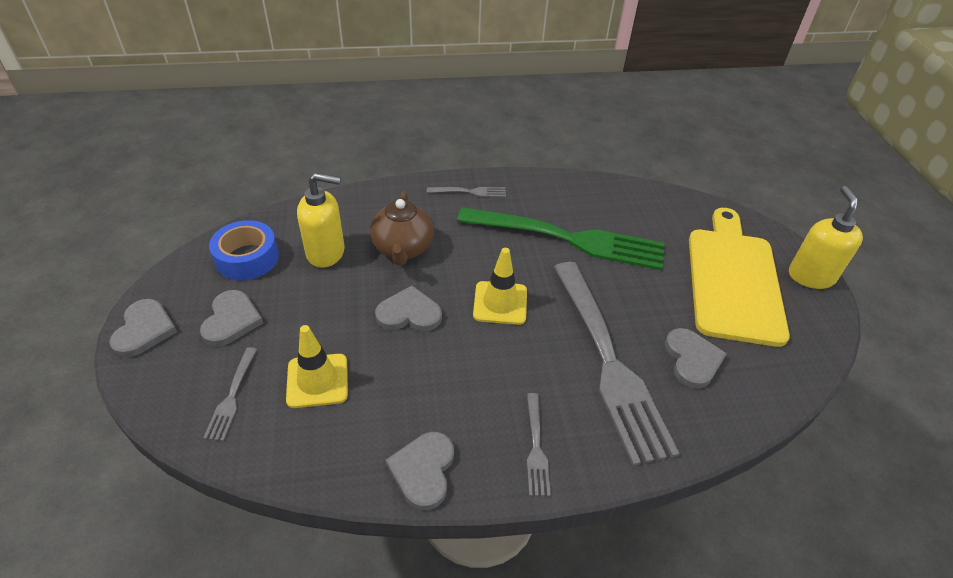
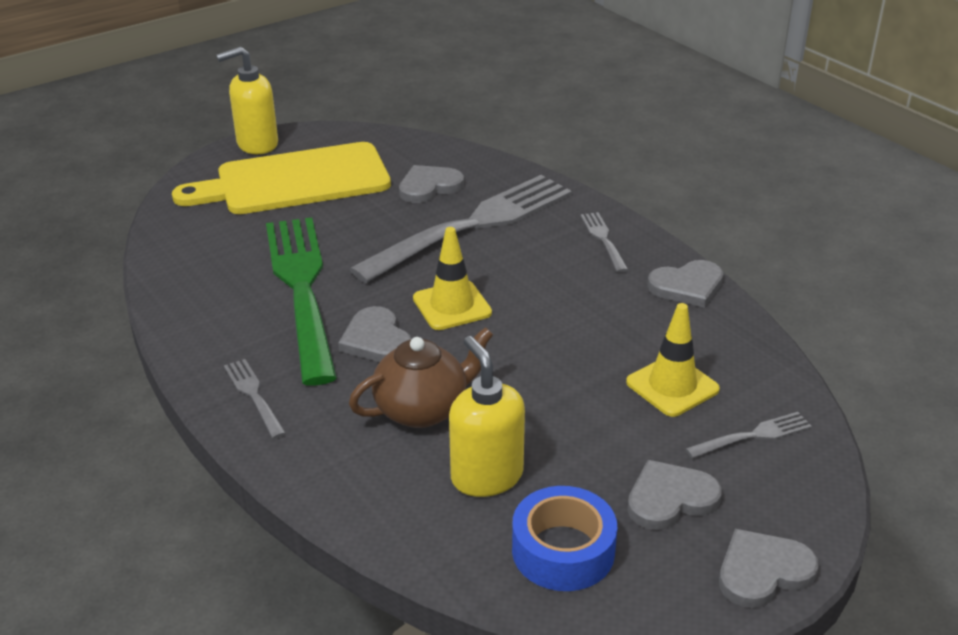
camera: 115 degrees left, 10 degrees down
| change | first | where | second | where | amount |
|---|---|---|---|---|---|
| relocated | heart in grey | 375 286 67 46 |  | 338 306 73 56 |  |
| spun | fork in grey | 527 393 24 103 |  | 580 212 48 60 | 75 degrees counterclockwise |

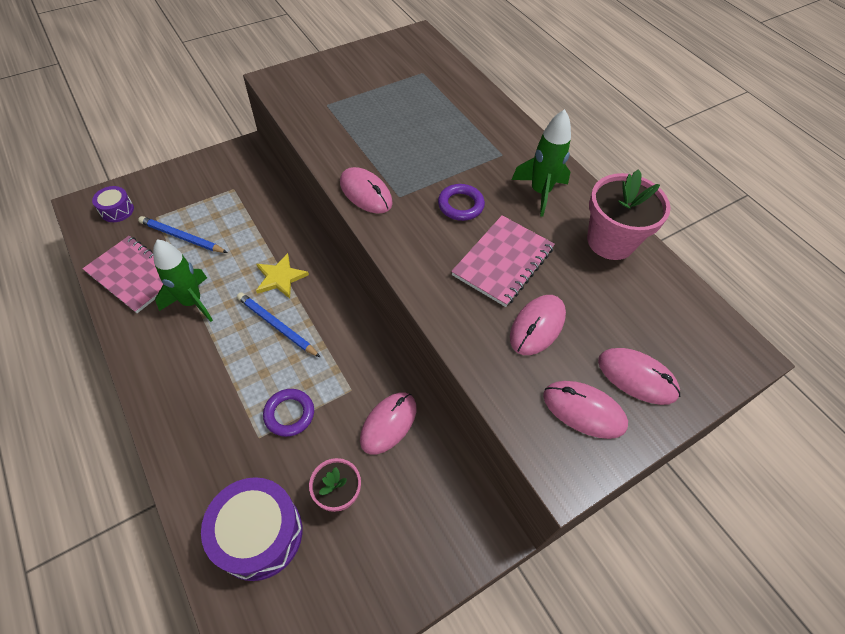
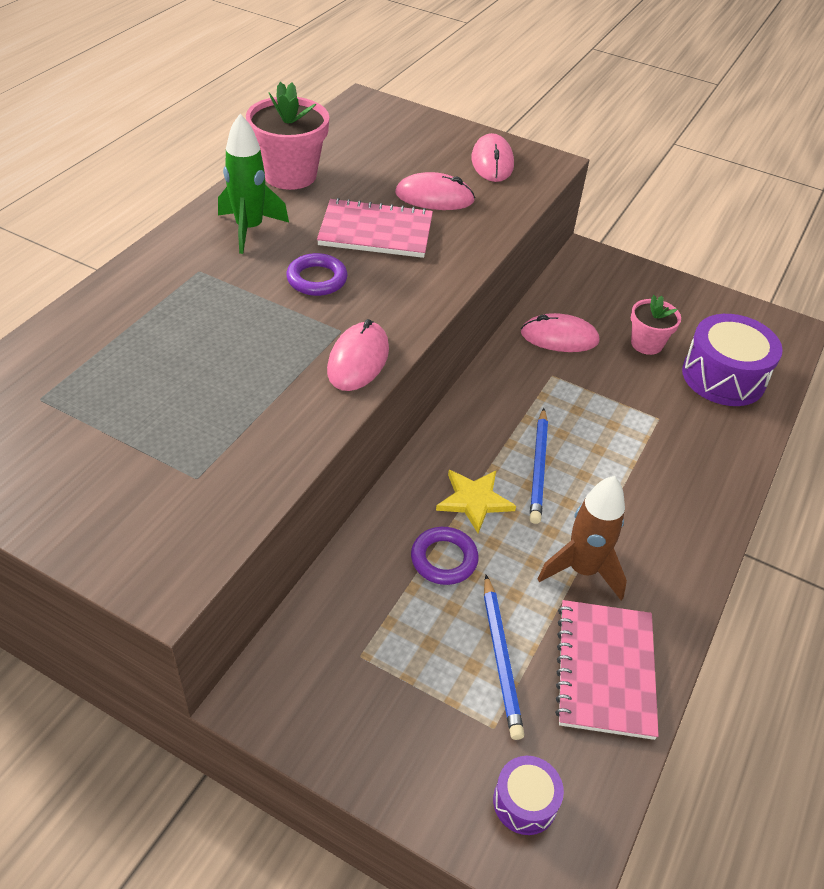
camera: 120 degrees left, 10 degrees down
| change | first | where | second | where | amount |
|---|---|---|---|---|---|
| colour | rocket in green | 153 239 60 83 | rocket in brown | 538 476 89 124 |  |
| relocated | ring in purple | 263 389 51 48 |  | 411 527 68 58 |  |
| missing | mouse in pink | 598 348 82 57 |  |  |  |

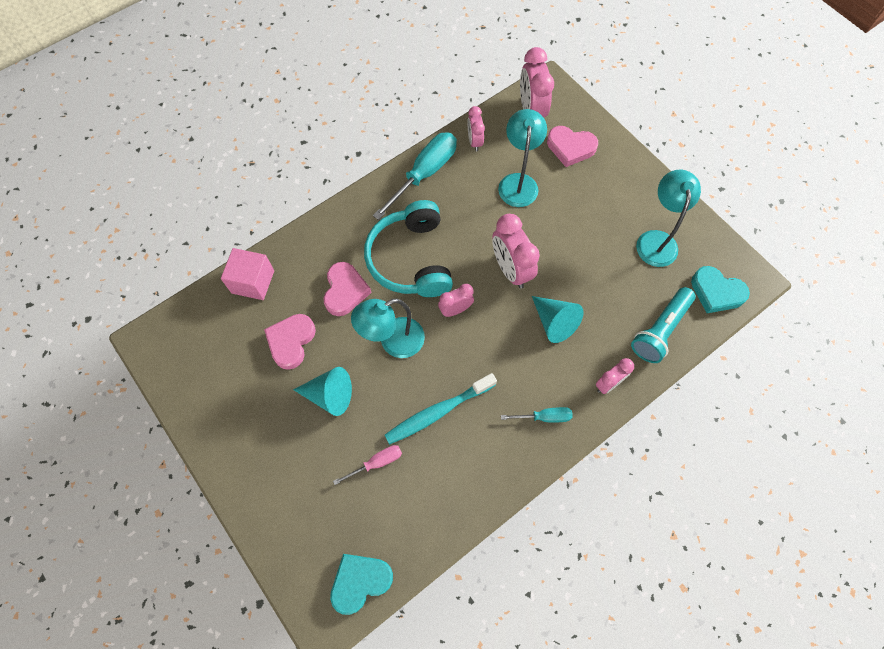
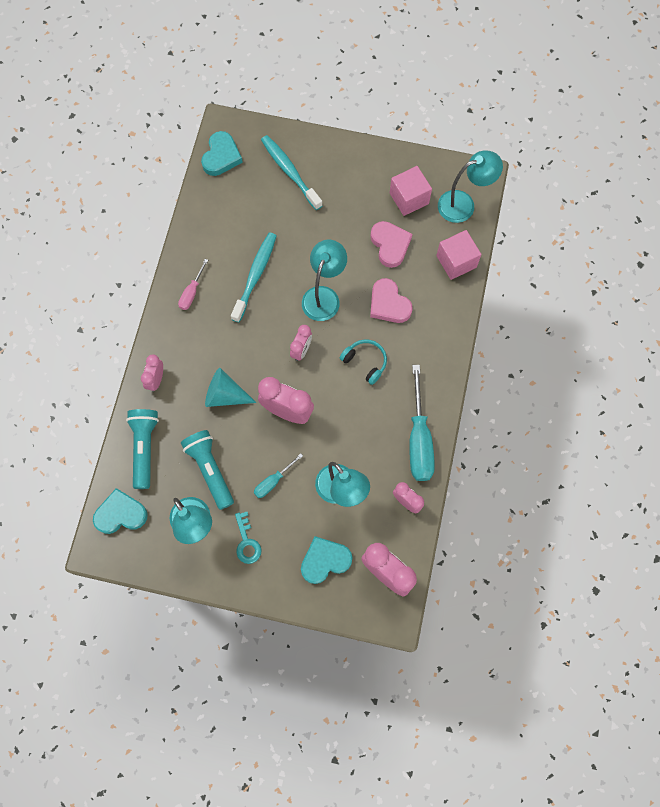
camera: 140 degrees right, 5 degrees up
| change | first | where | second | where | amount |
|---|---|---|---|---|---|
| missing | cone in turquoise | 293 367 59 49 |  |  |  |
| relocated | screwdriver in pink | 333 445 69 40 |  | 178 259 30 51 |  |
| size | headphones in turquoise | 364 200 89 97 |  | 340 339 47 46 | x0.50 |
| relocated | screwdriver in turquoise | 501 407 72 15 |  | 254 453 49 45 |  |
| colour | heart in pink | 547 126 51 41 | heart in turquoise | 301 536 51 48 |  |
| appeared |  |  | flashlight in turquoise | 181 430 53 80 |  |
| appeared |  |  | key in turquoise | 235 512 27 52 |  |
| appeared |  |  | toothbrush in turquoise | 261 135 62 75 |  |
| appeared |  |  | cube in pink | 390 166 42 50 |  |
| appeared |  |  | lamp in turquoise | 438 151 65 72 |  |

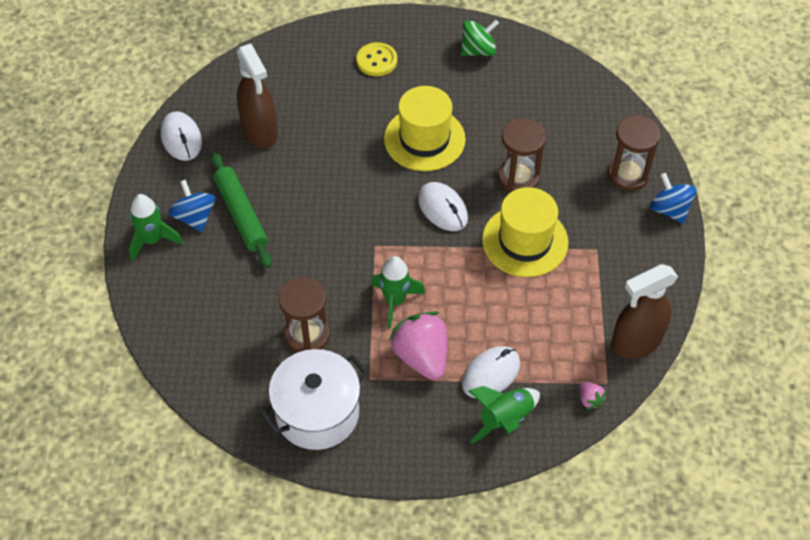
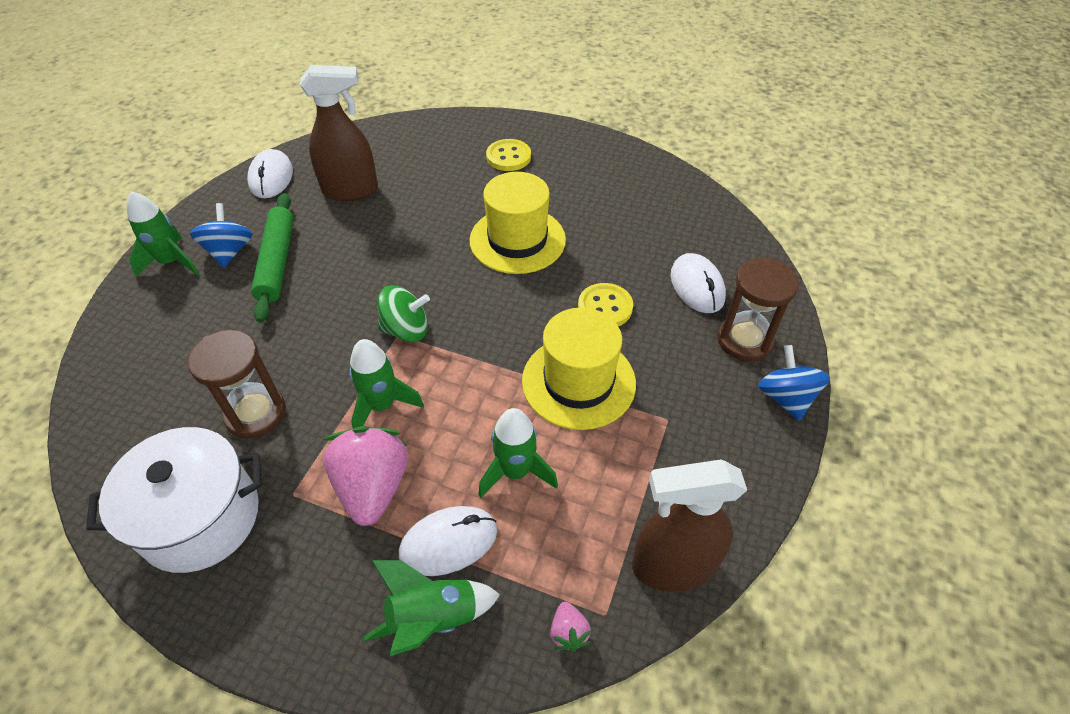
camera: 20 degrees right, 5 degrees down
| change | first | where | second | where | amount |
|---|---|---|---|---|---|
| spun | spray bottle in brown | 236 44 42 104 |  | 300 65 78 136 | 90 degrees counterclockwise |
| relocated | mouse in white | 418 182 50 49 |  | 671 253 55 60 |  |
| relocated | spinning top in green | 461 20 38 36 |  | 378 286 52 56 |  |
| exchanged | hourglass in brown | 498 118 48 74 | button in yellow | 578 283 55 43 |  |
| appeared |  |  | rocket in green | 478 408 80 90 |  |

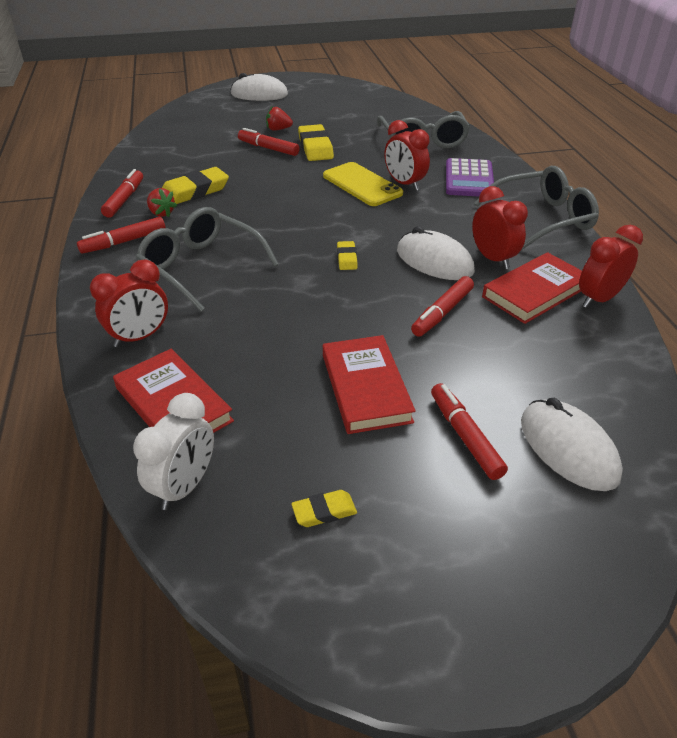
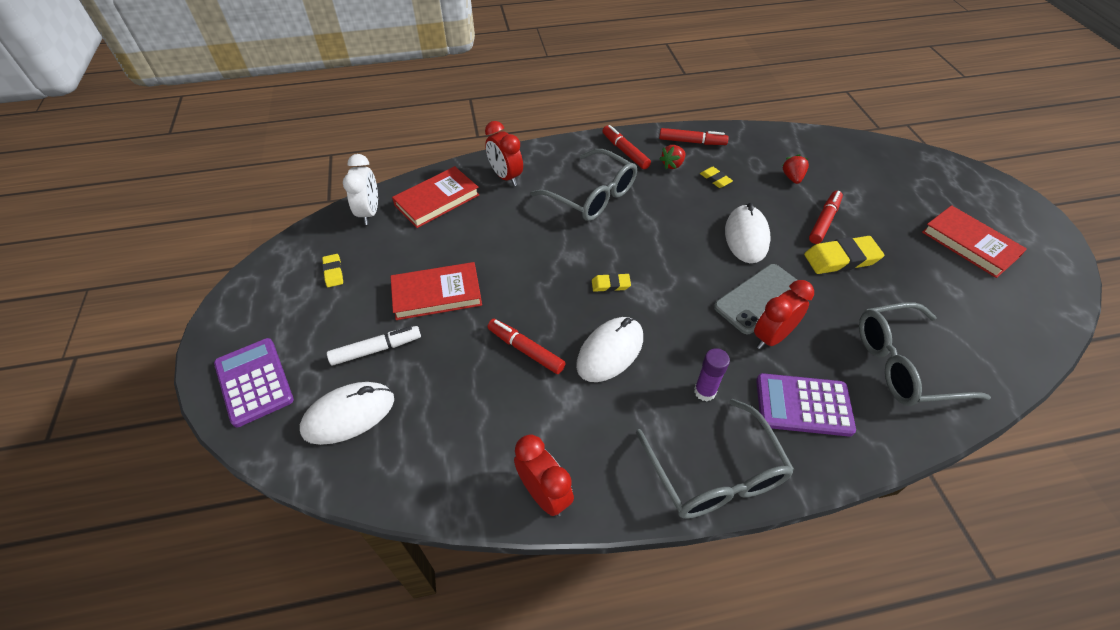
camera: 90 degrees right, 10 degrees up
| change | first | where | second | where | amount |
|---|---|---|---|---|---|
| spun | clock in white | 133 393 81 117 |  | 343 154 35 71 | 120 degrees counterclockwise |
| spun | glasses in grey | 136 207 143 105 |  | 530 149 107 72 | 90 degrees clockwise |
| size | eraser in yellow | 162 167 67 37 |  | 700 167 33 21 | x0.53 |
| relocated | mouse in white | 231 73 57 28 |  | 725 203 46 60 |  |
| relocated | strawberry in red | 266 106 27 25 |  | 782 154 27 30 |  |
| colour | phone in yellow | 323 162 80 44 | phone in grey | 714 264 83 70 |  |
| colour | marker in red | 431 383 77 97 | marker in white | 327 326 94 39 |  |
| missing | clock in red | 472 186 56 83 |  |  |  |
| relocated | book in red | 482 252 100 72 |  | 922 205 105 73 |  |
| appeared |  |  | calculator in purple | 214 338 80 89 |  |
| appeared |  |  | glue stick in purple | 694 348 36 53 |  |

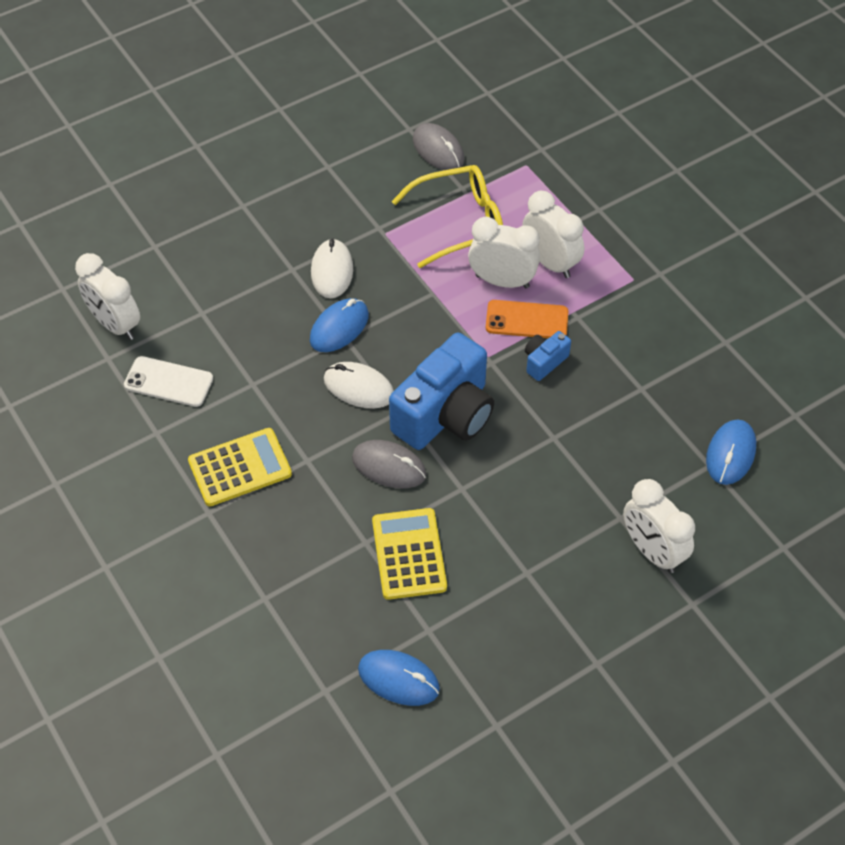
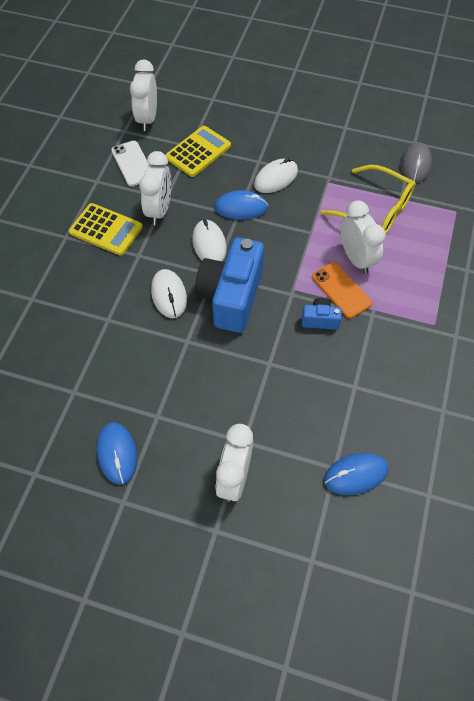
camera: 50 degrees right, 5 degrees up
| change | first | where | second | where | amount |
|---|---|---|---|---|---|
| colour | mouse in grey | 352 440 74 48 | mouse in white | 151 269 36 49 |  |
| relocated | mouse in blue | 358 650 82 56 |  | 97 422 40 63 |  |
| relocated | calculator in yellow | 372 508 75 92 |  | 165 126 66 51 |  |
| spun | camera in blue | 389 332 105 118 |  | 195 237 69 96 | 105 degrees clockwise |
| relocated | clock in white | 522 191 62 87 |  | 139 151 32 74 |  |

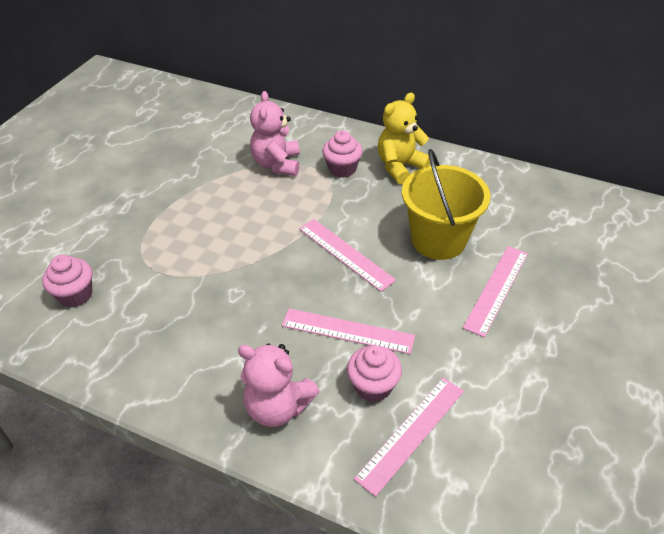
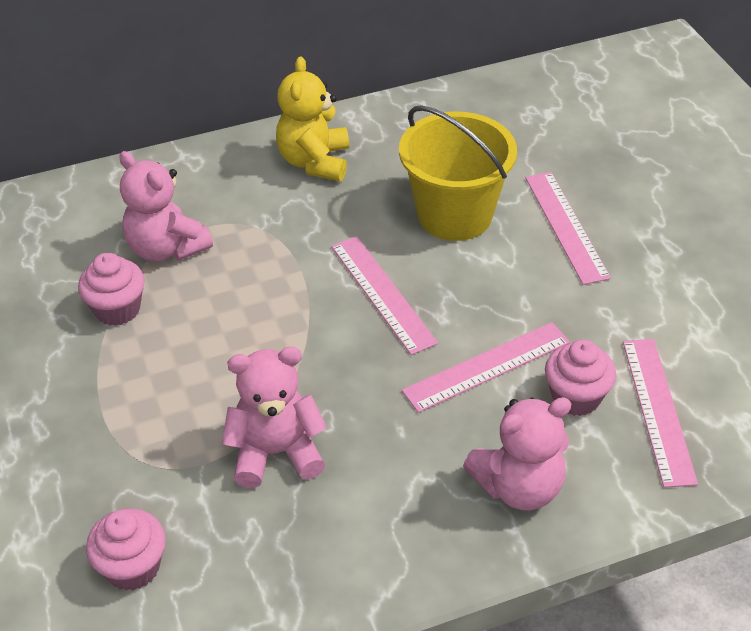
camera: 45 degrees left, 0 degrees up
| change | first | where | second | where | amount |
|---|---|---|---|---|---|
| spun | ruler in pink | 299 219 97 73 |  | 331 236 107 119 | 60 degrees clockwise |
| relocated | cupcake in pink | 322 130 41 48 |  | 78 253 67 73 |  |
| appeared |  |  | teddy bear in pink | 222 347 105 141 |  |

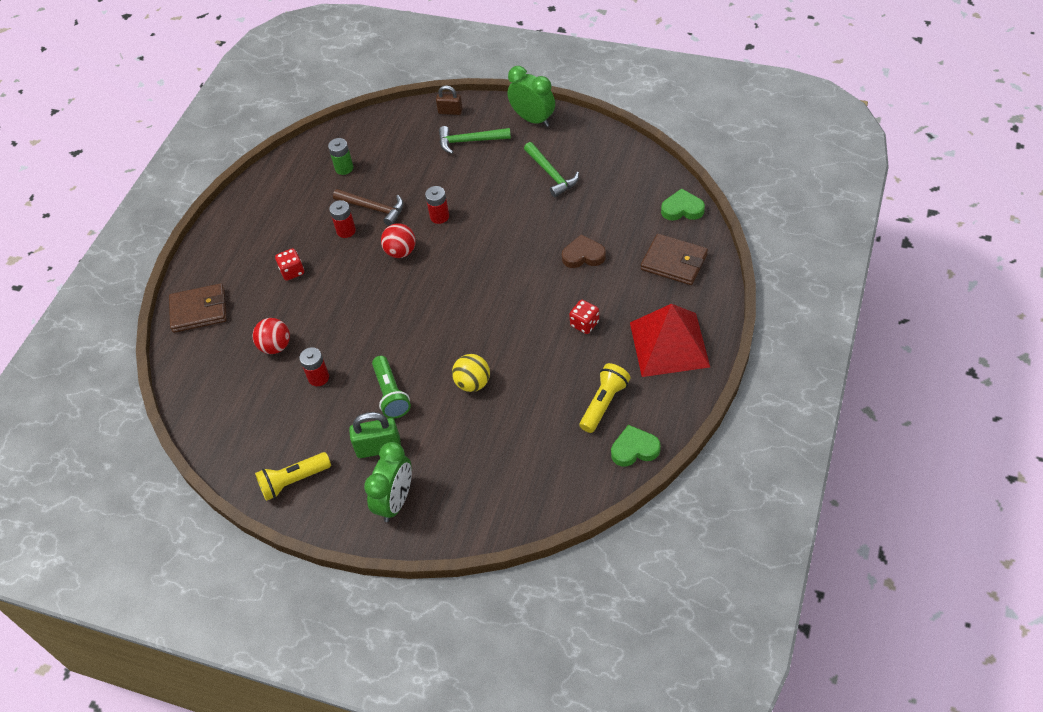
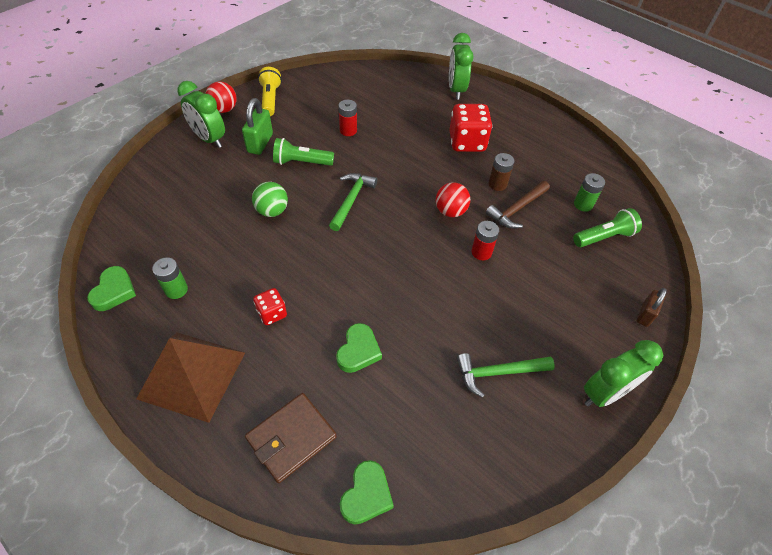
camera: 105 degrees right, 0 degrees up
| change | first | where | second | where | amount |
|---|---|---|---|---|---|
| exchanged | wallet in brown | 169 283 58 50 | clock in green | 449 33 24 66 |  |
| relocated | ball in red | 253 318 37 36 |  | 205 82 31 31 |  |
| size | dice in red | 275 248 29 33 |  | 449 104 43 48 | x1.83 |
| colour | battery in red | 329 200 27 38 | battery in brown | 489 153 25 38 |  |
| relocated | hammer in green | 439 126 72 28 |  | 329 173 48 58 |  |
| colour | ball in yellow | 452 354 38 38 | ball in green | 252 182 36 35 |  |
| colour | heart in brown | 562 234 44 34 | heart in green | 336 323 46 50 |  |
| exchanged | flashlight in yellow | 580 363 51 70 | battery in green | 152 257 36 42 |  |
| colour | pyramid in red | 630 304 80 73 | pyramid in brown | 136 332 109 91 |  |
| appeared |  |  | flashlight in green | 573 208 69 39 |  |

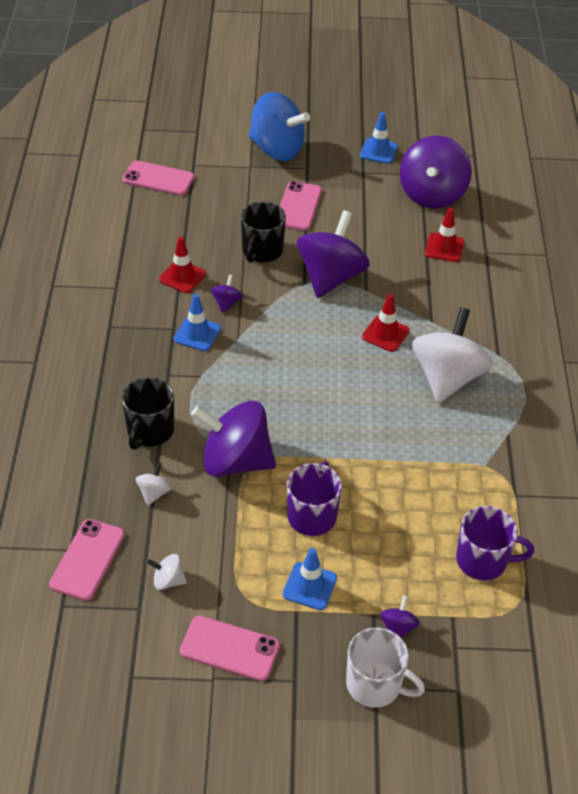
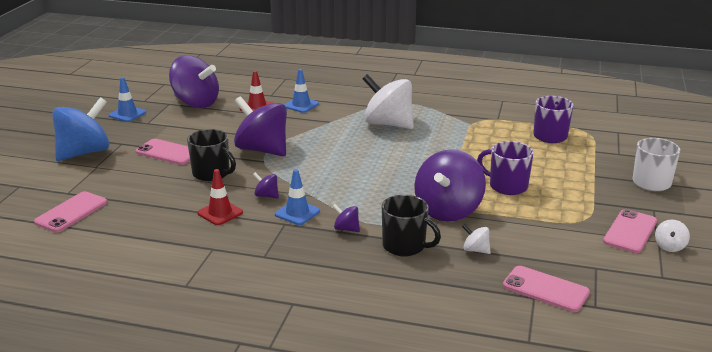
camera: 75 degrees left, 20 degrees down
| change | first | where | second | where | amount |
|---|---|---|---|---|---|
| relocated | spinning top in white | 147 554 40 36 |  | 655 220 35 32 |  |
| relocated | traffic cone in blue | 283 548 54 62 |  | 284 69 35 44 |  |
| missing | traffic cone in red | 362 294 48 58 |  |  |  |
| relocated | spinning top in purple | 380 595 40 43 |  | 332 204 28 28 |  |

